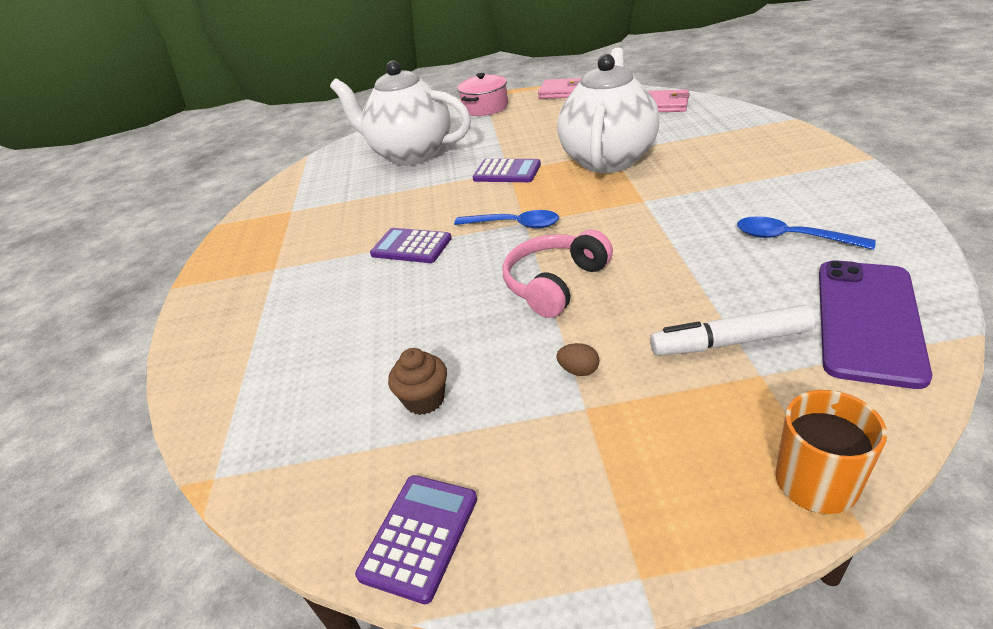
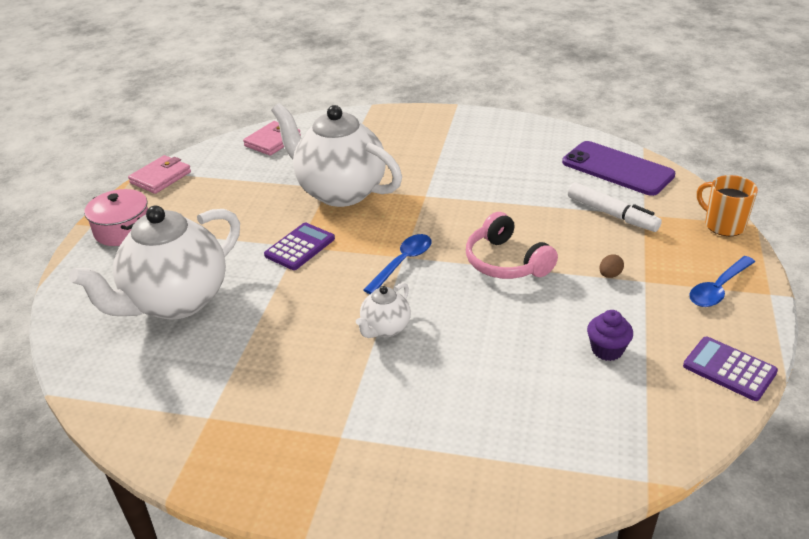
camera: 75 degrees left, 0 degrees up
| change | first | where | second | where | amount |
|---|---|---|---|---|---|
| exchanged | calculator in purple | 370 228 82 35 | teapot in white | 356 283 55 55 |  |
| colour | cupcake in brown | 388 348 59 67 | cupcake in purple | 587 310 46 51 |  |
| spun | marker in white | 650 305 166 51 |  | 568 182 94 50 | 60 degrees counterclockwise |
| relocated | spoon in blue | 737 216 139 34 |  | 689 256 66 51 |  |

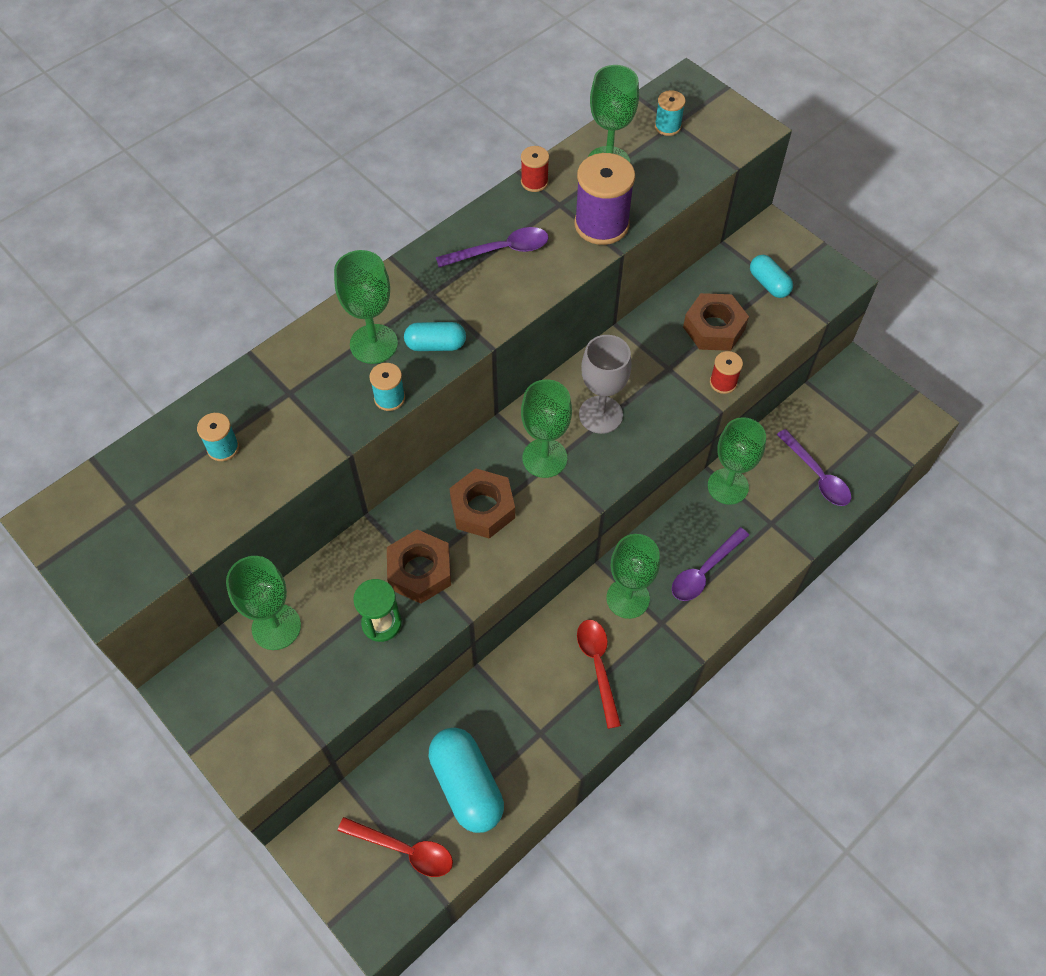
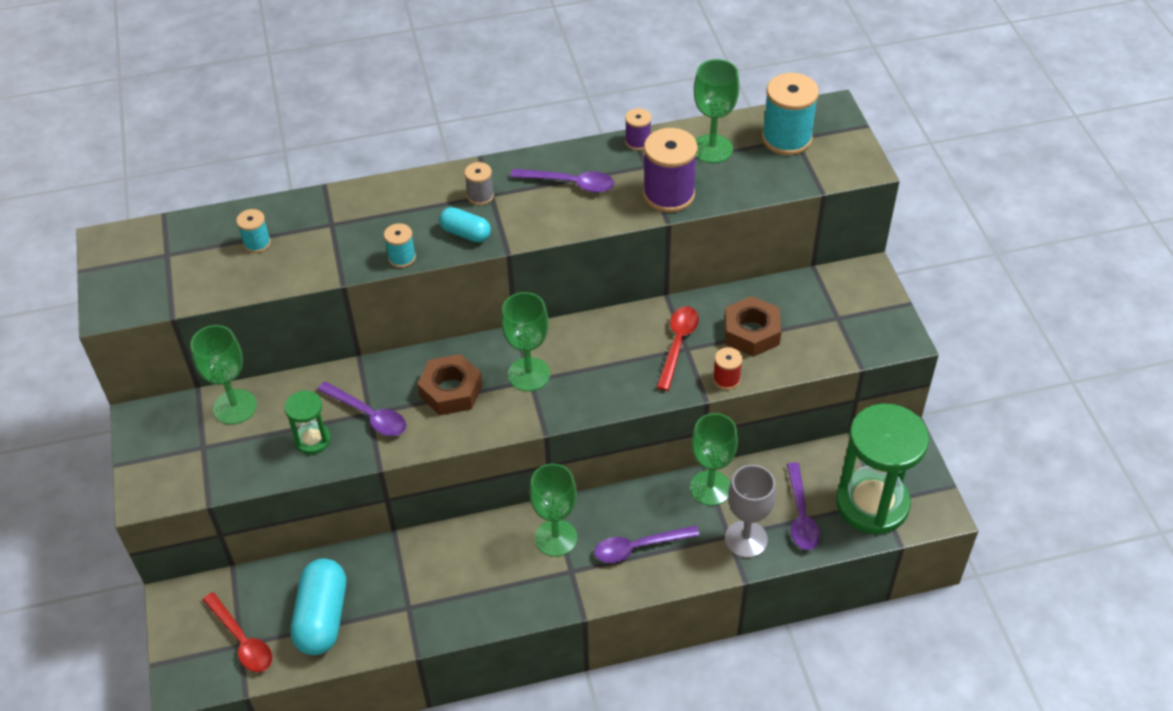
camera: 30 degrees right, 10 degrees down
| change | first | where | second | where | amount |
|---|---|---|---|---|---|
| missing | goblet in green | 334 250 64 114 |  |  |  |
| exchanged | nut in brown | 387 529 64 74 | spoon in purple | 317 382 89 54 |  |
| colour | spool in red | 521 146 28 46 | spool in purple | 625 108 27 42 |  |
| relocated | spoon in red | 577 620 44 109 |  | 656 306 43 85 |  |
| relocated | goblet in grey | 579 335 53 99 |  | 725 465 51 93 |  |
| size | spool in turquoise | 655 90 30 46 |  | 762 73 57 82 | x1.94 |
| missing | capsule in turquoise | 750 255 43 43 |  |  |  |
| appeared |  |  | spool in grey | 464 162 30 43 |  |
| appeared |  |  | hourglass in green | 836 404 93 131 |  |

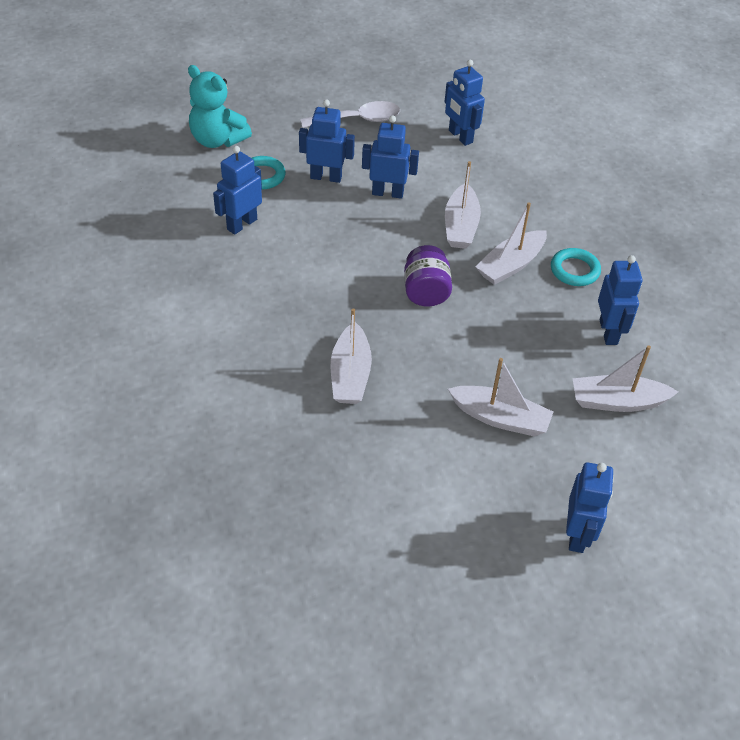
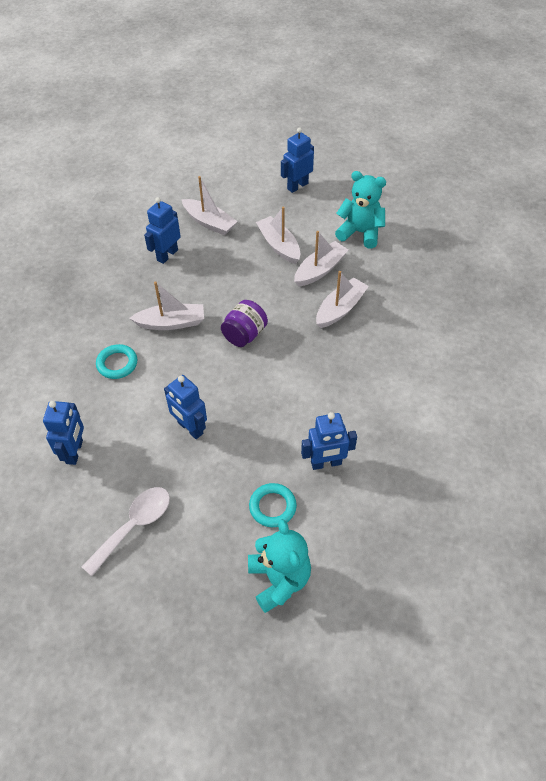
camera: 140 degrees left, 5 degrees up
| change | first | where | second | where | amount |
|---|---|---|---|---|---|
| missing | robot in blue | 299 99 56 84 |  |  |  |
| spun | spoon in white | 300 101 100 27 |  | 82 487 88 89 | 105 degrees clockwise |
| relocated | boat in white | 445 161 36 88 |  | 294 231 54 56 |  |
| relocated | ring in turquoise | 551 248 50 38 |  | 96 344 41 35 |  |
| appeared |  |  | teddy bear in turquoise | 335 171 51 78 |  |

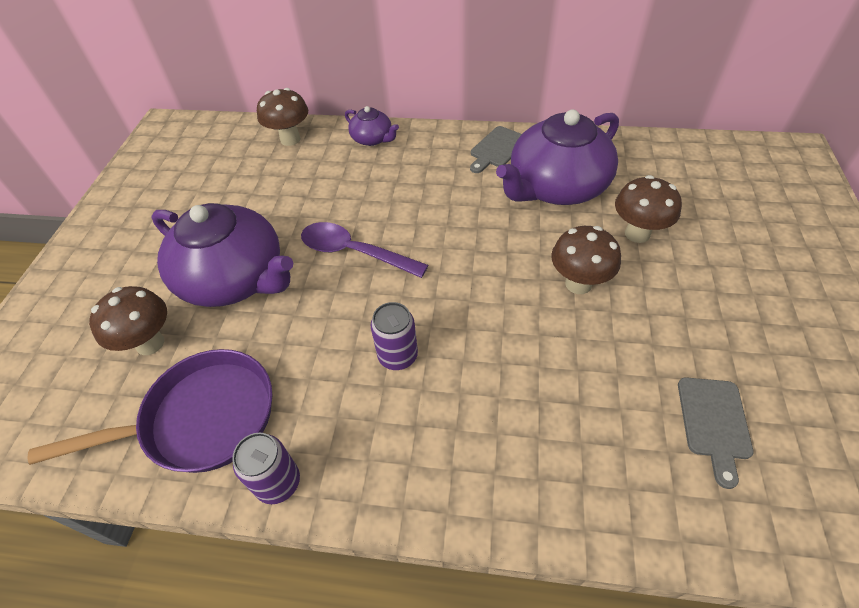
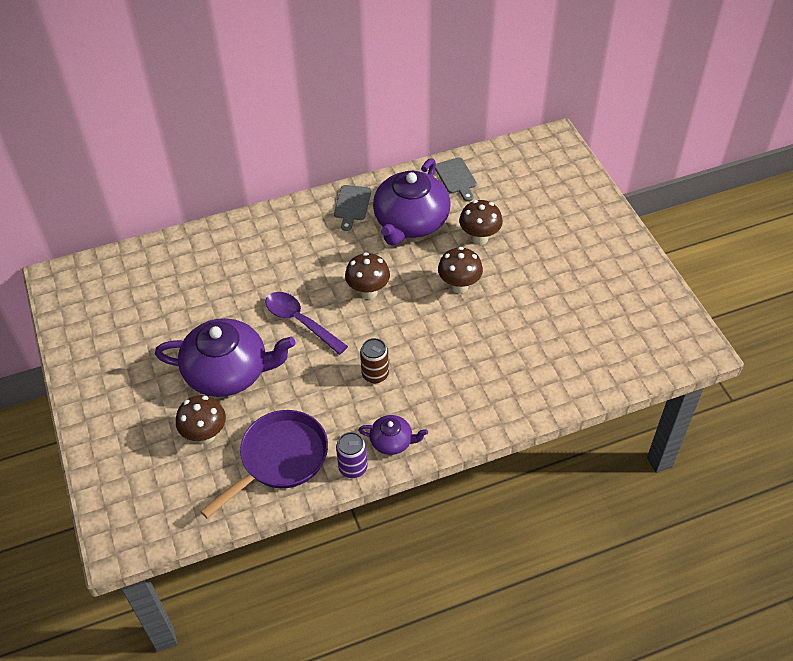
camera: 30 degrees left, 0 degrees up
| change | first | where | second | where | amount |
|---|---|---|---|---|---|
| relocated | mushroom in brown | 257 88 51 58 |  | 345 252 45 47 |  |
| spun | spoon in purple | 301 222 127 56 |  | 265 292 83 63 | 45 degrees clockwise |
| relocated | teapot in purple | 345 106 54 40 |  | 358 415 70 40 |  |
| colour | can in purple | 370 302 48 68 | can in brown | 360 338 29 45 |  |
| relocated | cutting board in grey | 678 377 75 112 |  | 435 158 42 43 |  |

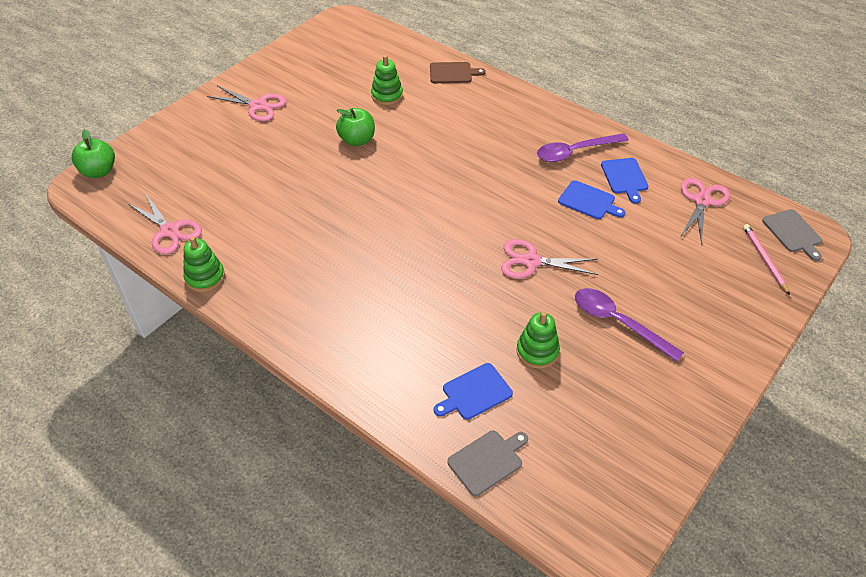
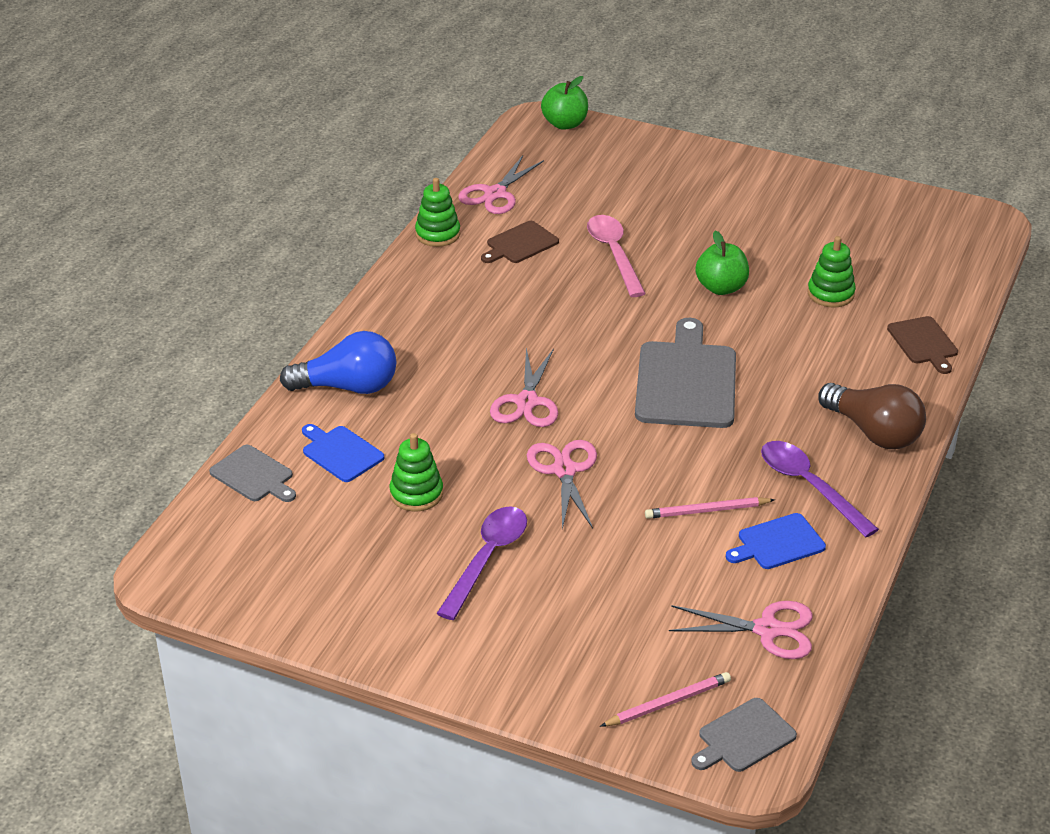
camera: 75 degrees right, 10 degrees down
| change | first | where | second | where | amount |
|---|---|---|---|---|---|
| relocated | scissors in pink | 207 85 79 36 |  | 490 348 68 79 |  |
| exchanged | cutting board in blue | 558 180 68 39 | pencil in pink | 645 497 130 22 |  |
| appeared |  |  | light bulb in blue | 280 331 116 63 |  |
| appeared |  |  | cutting board in brown | 481 221 78 42 |  |
| appeared |  |  | spoon in pink | 587 215 59 82 |  |
| appeared |  |  | cutting board in grey | 635 318 101 110 |  |
| appeared |  |  | light bulb in brown | 818 383 108 66 |  |

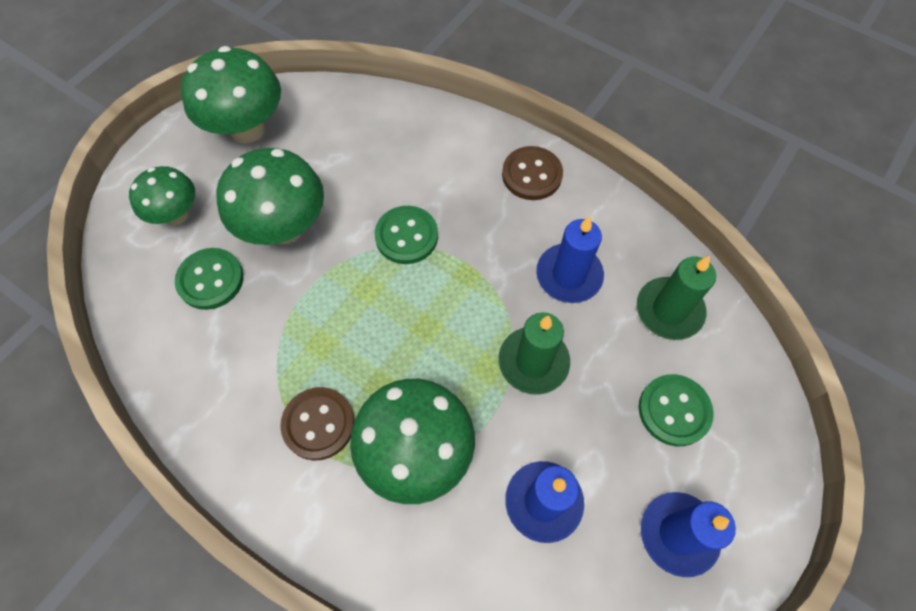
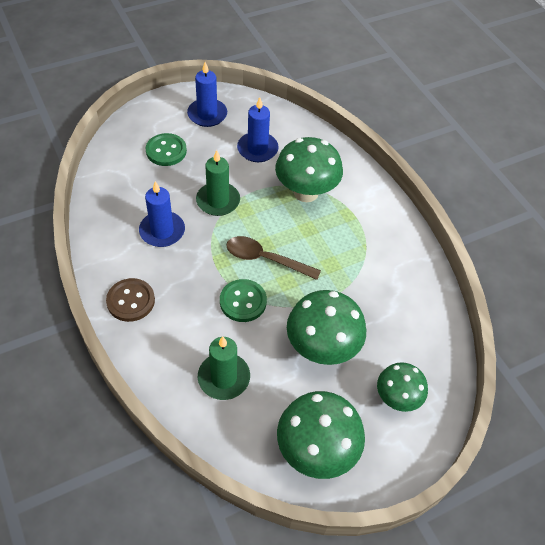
camera: 155 degrees left, 10 degrees down
| change | first | where | second | where | amount |
|---|---|---|---|---|---|
| missing | button in green | 175 248 69 62 |  |  |  |
| missing | button in brown | 280 387 75 74 |  |  |  |
| relocated | candle in green | 637 256 79 84 |  | 198 336 52 64 |  |
| appeared |  |  | spoon in brown | 226 236 95 44 |  |

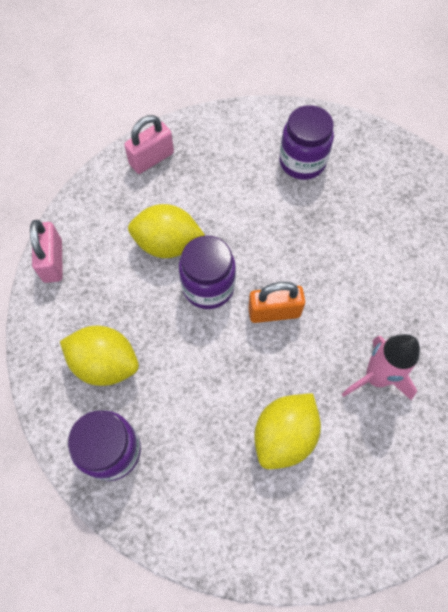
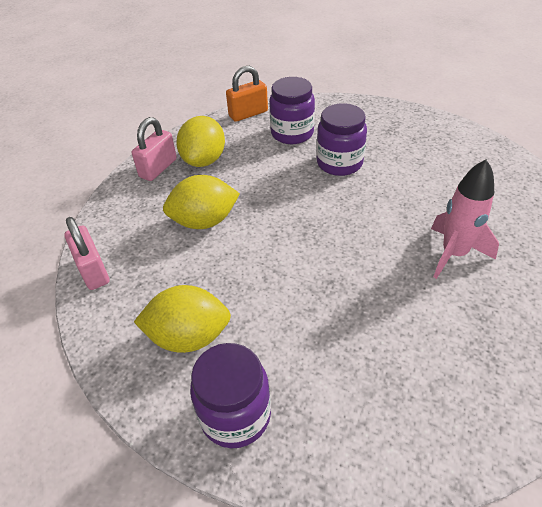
camera: 20 degrees left, 20 degrees down
| change | first | where | second | where | amount |
|---|---|---|---|---|---|
| relocated | jar in purple | 179 236 57 73 |  | 316 103 51 73 |  |
| relocated | padlock in orange | 248 282 57 41 |  | 226 66 42 56 |  |
| relocated | lemon in yellow | 254 393 67 76 |  | 176 116 49 51 |  |

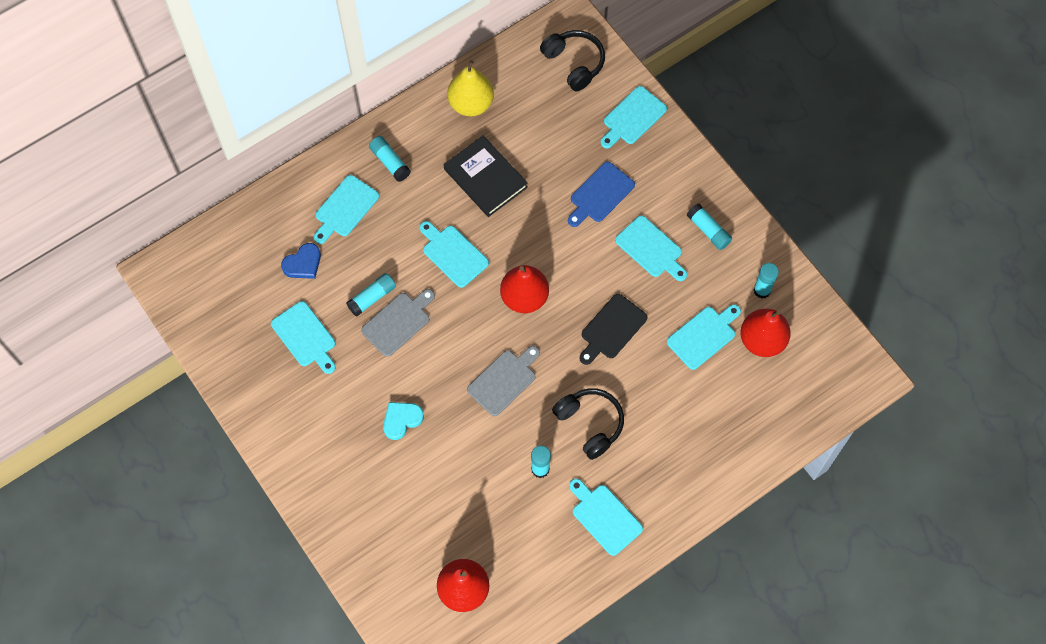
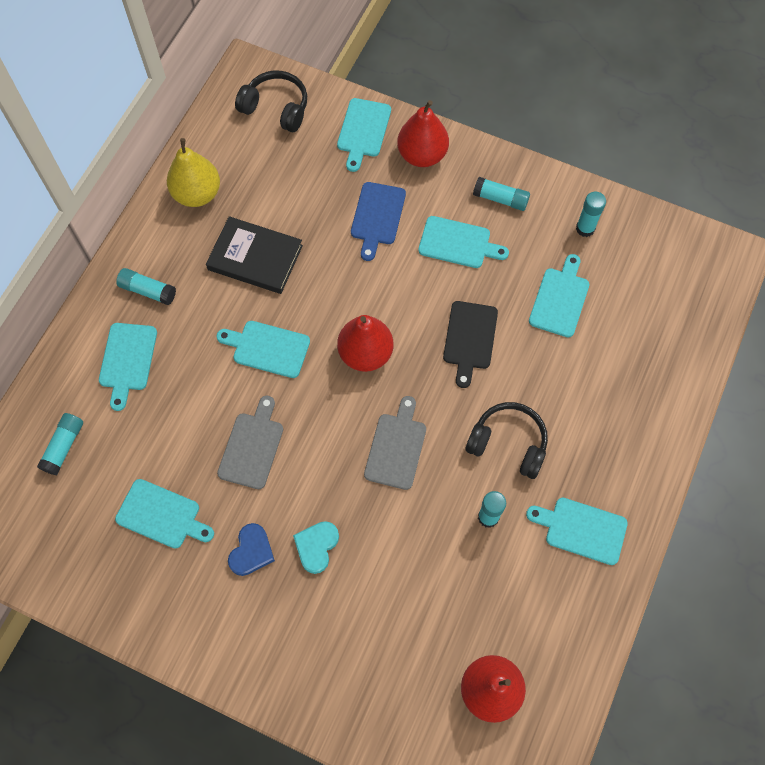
camera: 30 degrees left, 0 degrees up
| change | first | where | second | where | amount |
|---|---|---|---|---|---|
| relocated | heart in blue | 281 243 40 36 |  | 228 523 47 53 |  |
| relocated | glue stick in turquoise | 346 273 50 44 |  | 37 413 46 62 |  |
| relocated | pear in red | 740 309 51 48 |  | 397 100 52 67 |  |

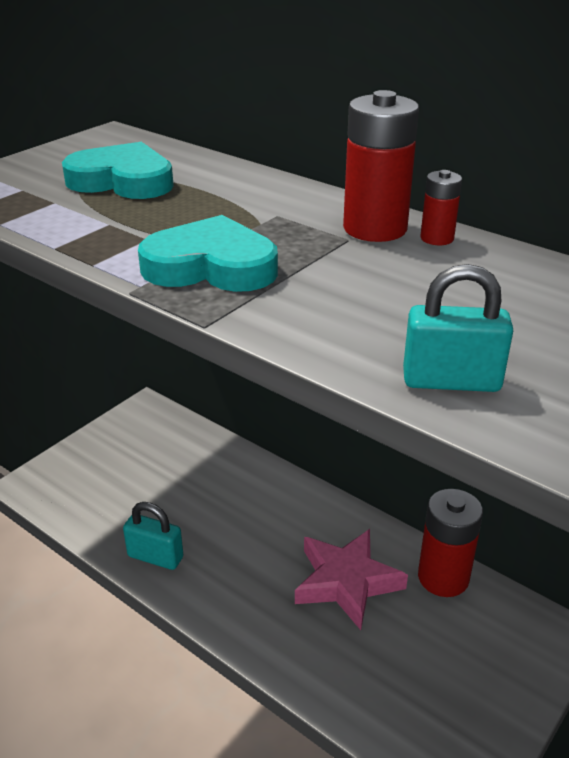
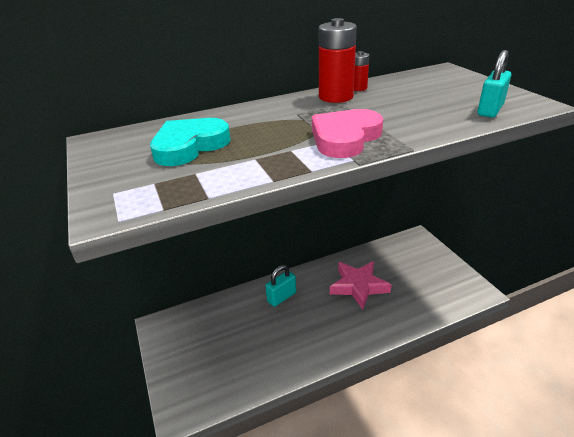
camera: 60 degrees left, 0 degrees up
| change | first | where | second | where | amount |
|---|---|---|---|---|---|
| relocated | padlock in turquoise | 123 502 60 68 |  | 266 265 30 42 |  |
| colour | heart in turquoise | 138 215 140 77 | heart in pink | 312 109 71 49 |  |
| missing | battery in red | 418 489 65 108 |  |  |  |

